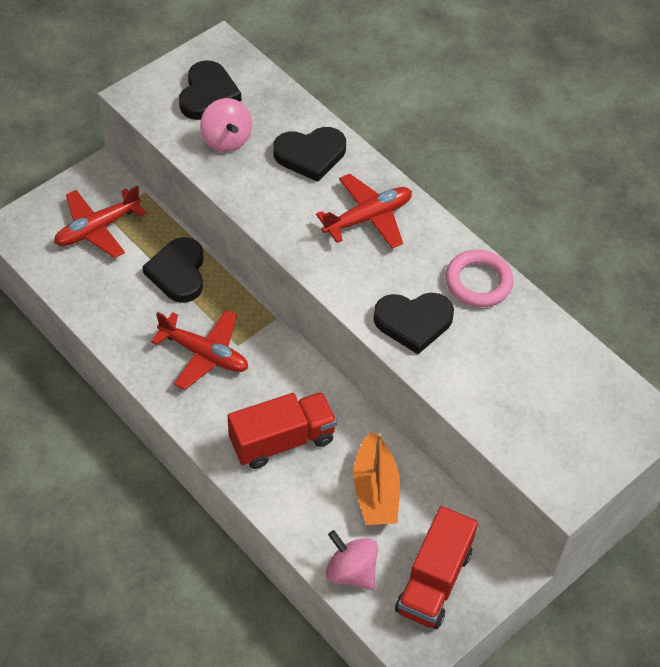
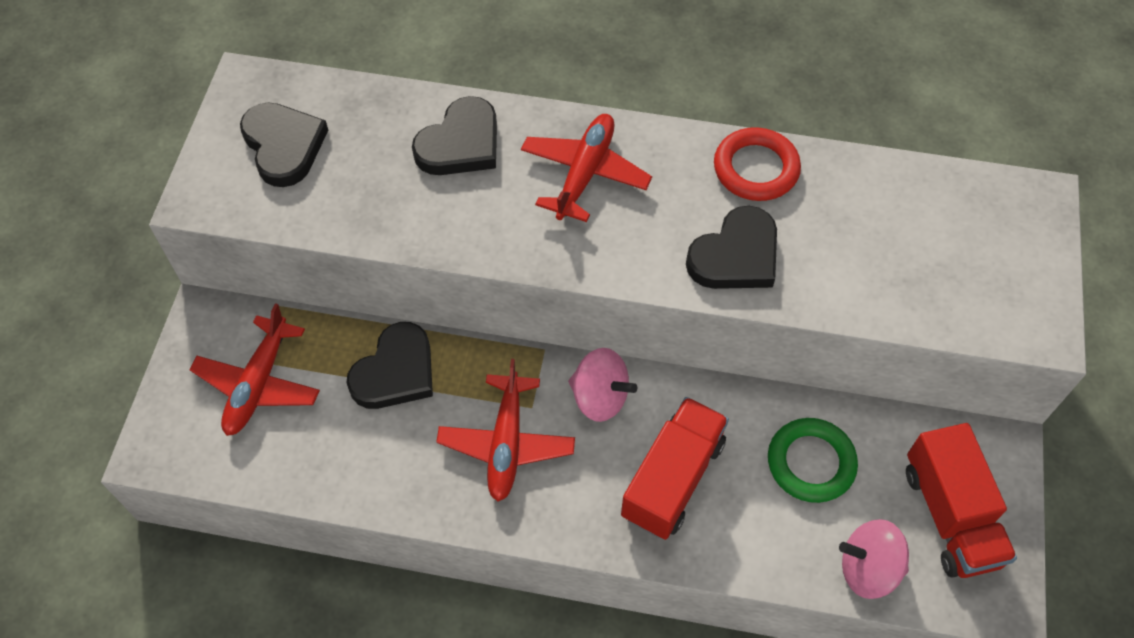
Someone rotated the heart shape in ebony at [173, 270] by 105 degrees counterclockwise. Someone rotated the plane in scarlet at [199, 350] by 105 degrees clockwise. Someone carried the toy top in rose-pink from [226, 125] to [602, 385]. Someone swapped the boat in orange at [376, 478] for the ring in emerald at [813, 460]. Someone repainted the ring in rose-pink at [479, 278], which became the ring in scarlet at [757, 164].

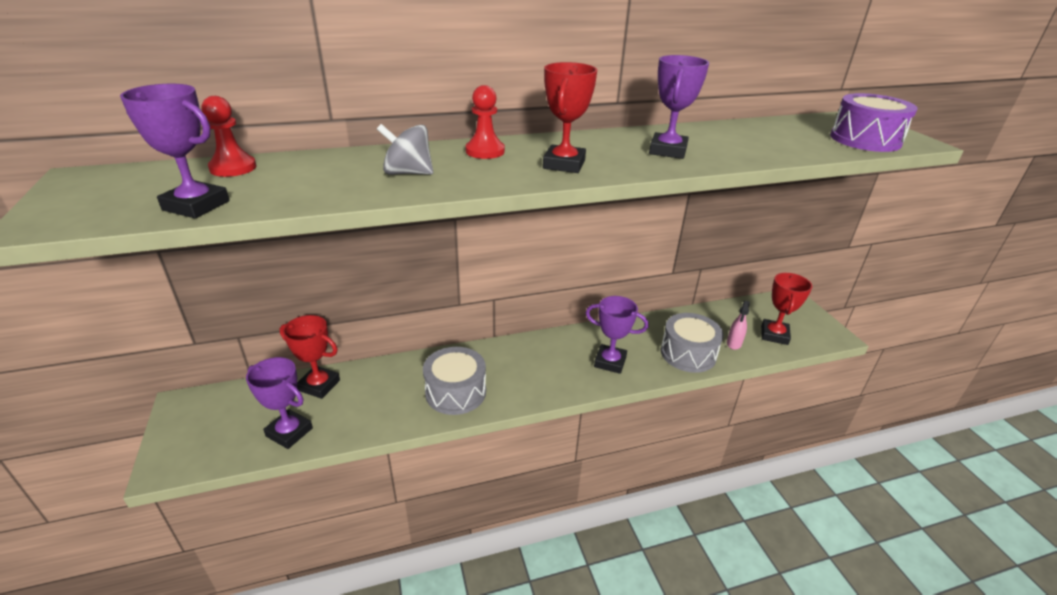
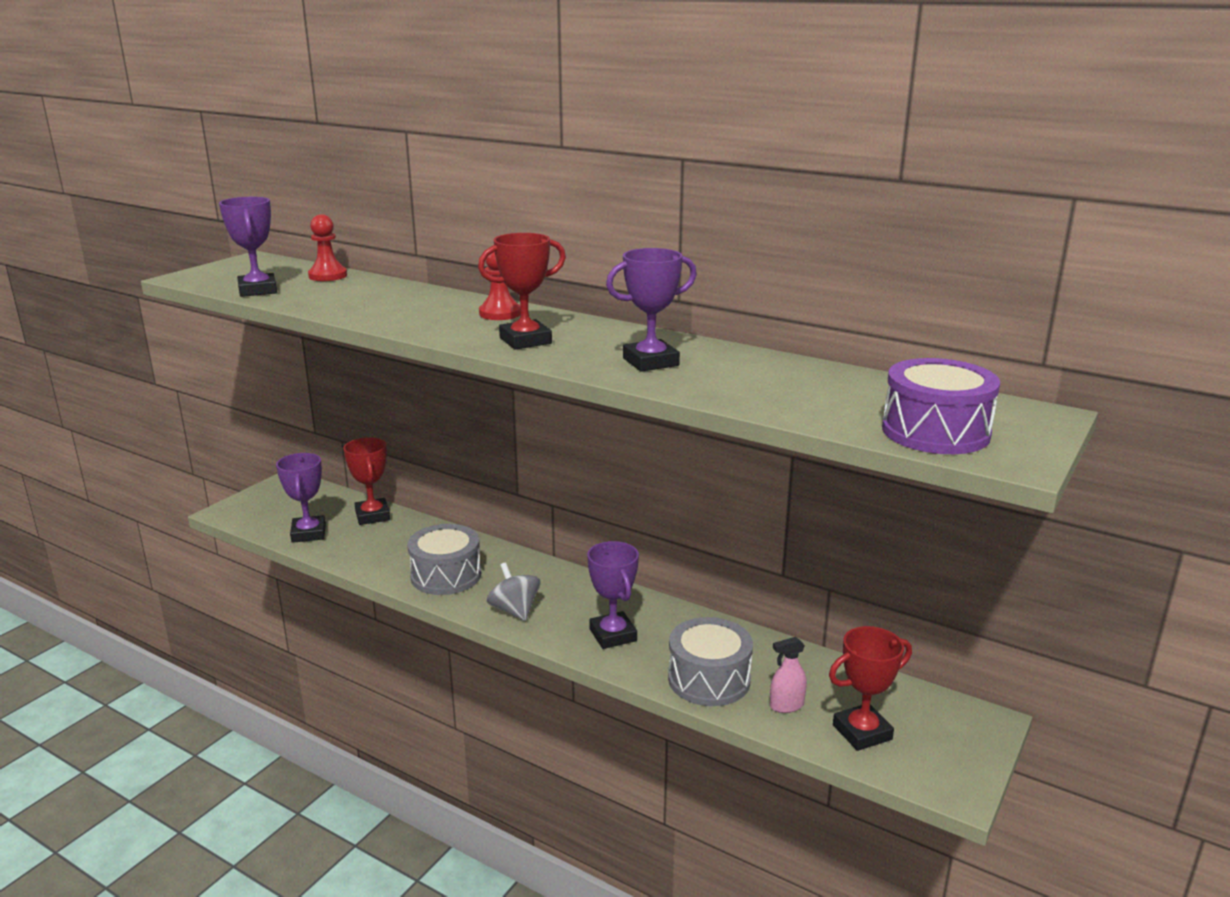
Someone carried the toy top in gray from [405, 149] to [513, 591].

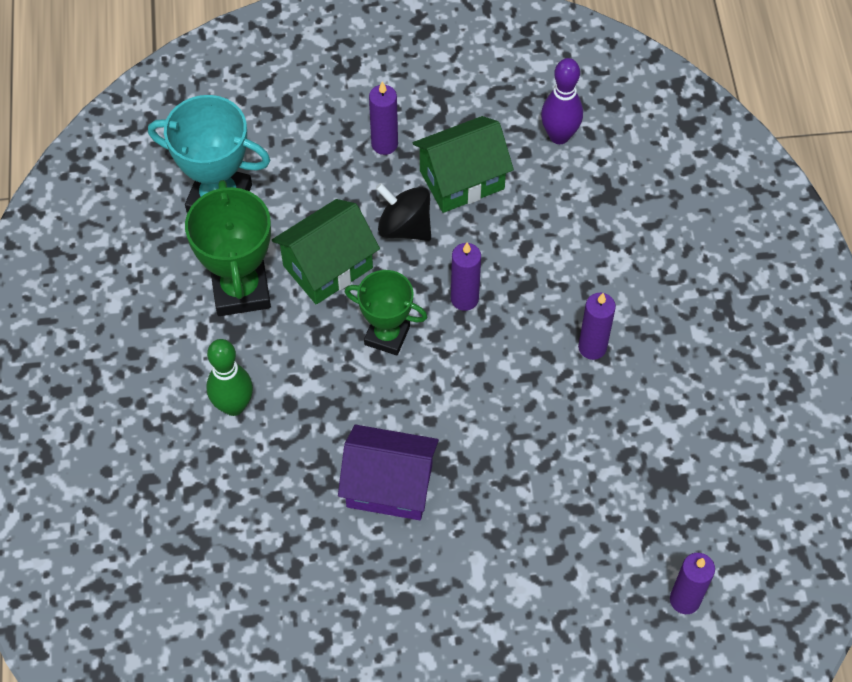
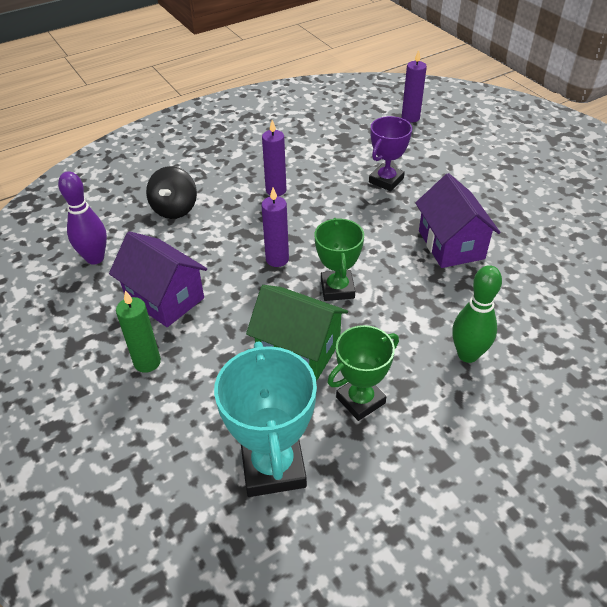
Someone scaled the prize cup in emerald at [228, 248] by 0.66. Someone repainted the candle in royal purple at [383, 118], which became the candle in emerald at [138, 332]. Someone carried the toy top in ebony from [403, 212] to [171, 192]. Someone repainted the toy house in emerald at [463, 164], which became the toy house in royal purple at [158, 279]. Someone put down the prize cup in royal purple at [390, 153].

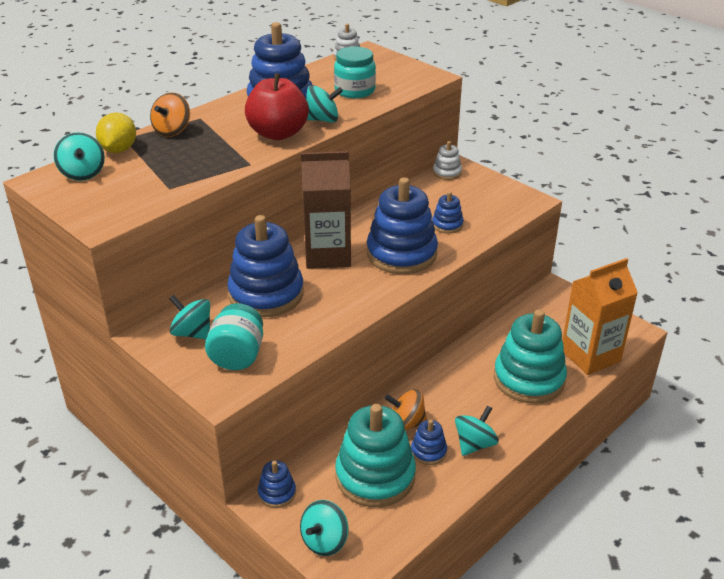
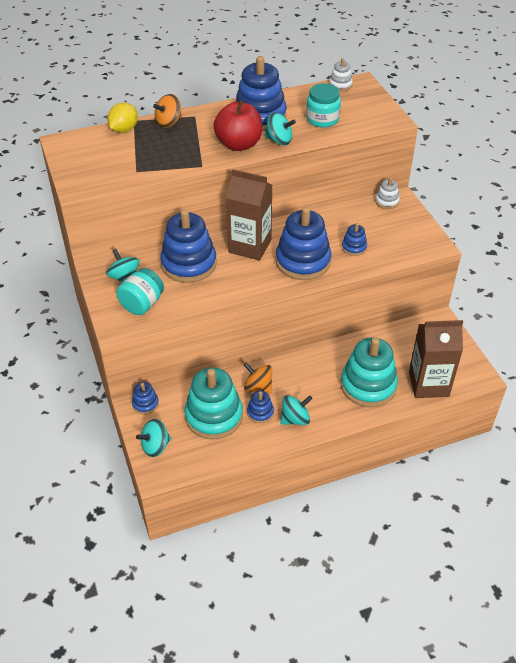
Someone took away the toy top in turquoise at [79, 156]. Someone repainted the carton in orange at [600, 316], which became the carton in brown at [436, 359].

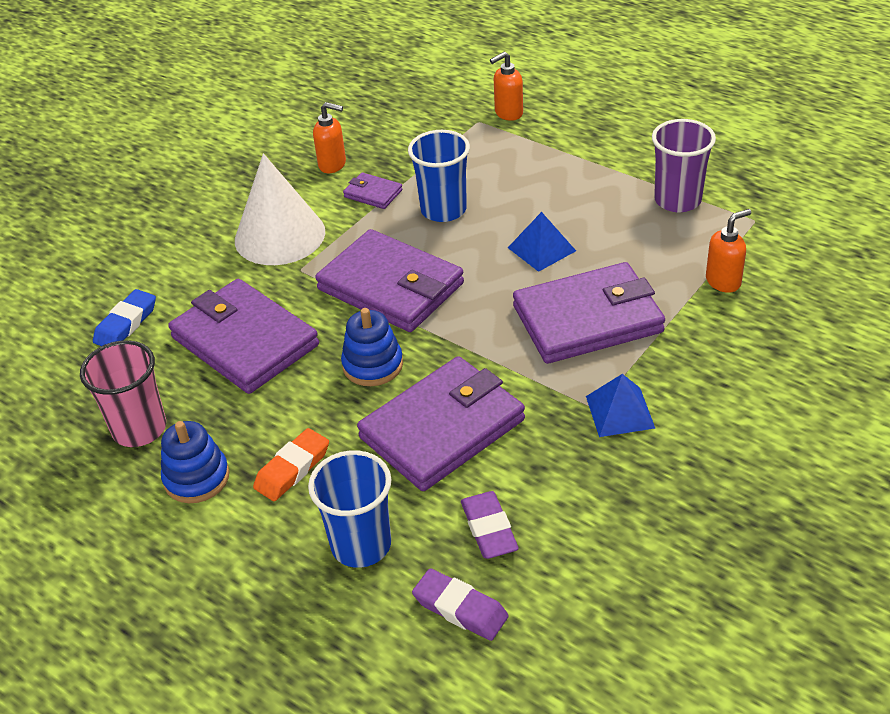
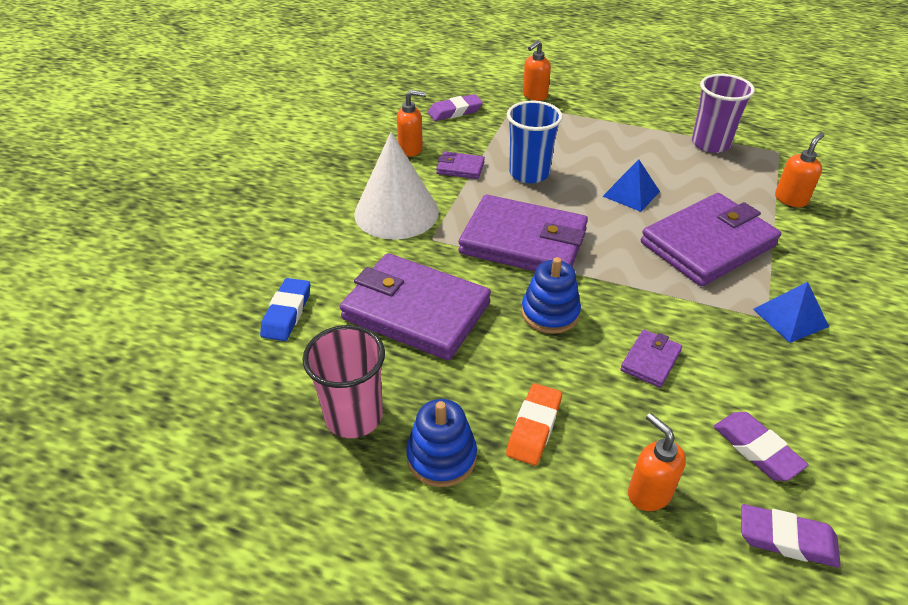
Someone swapped the cup in royal blue at [349, 509] for the pump bottle in orange at [657, 462]. Someone scaled the billfold in royal purple at [441, 423] by 0.44. Someone put down the eraser in royal purple at [455, 107].

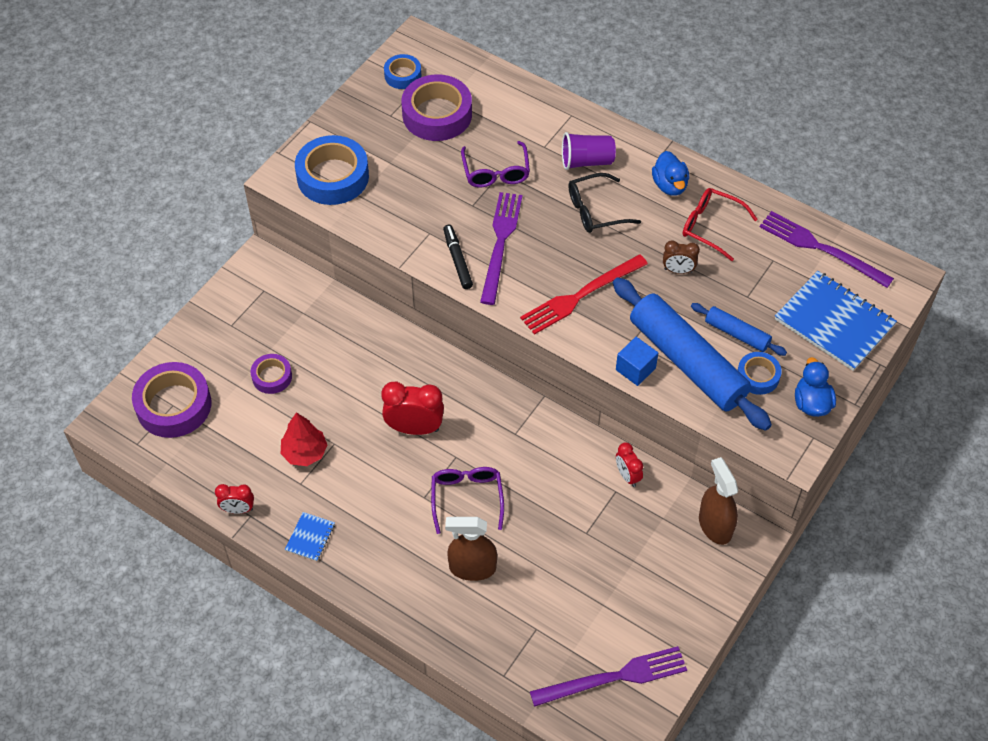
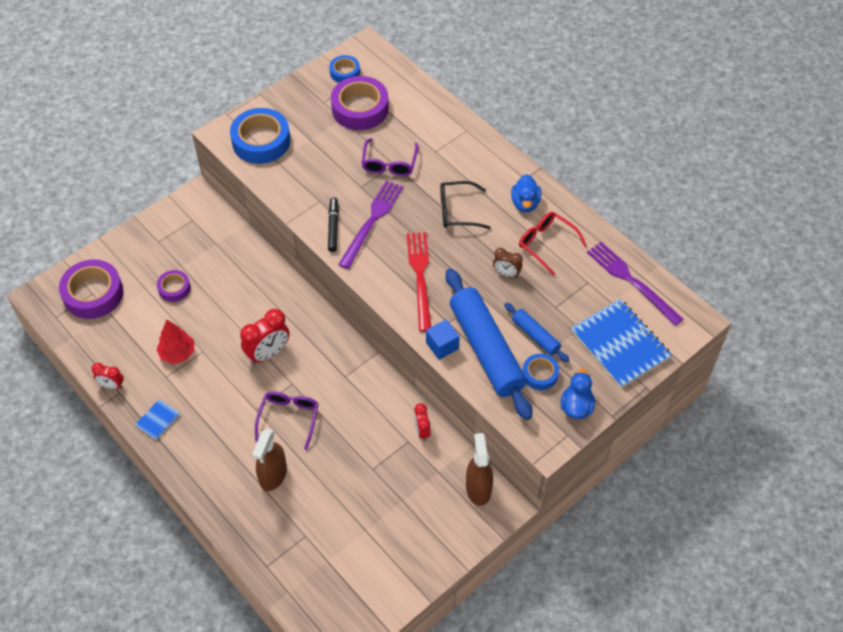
Someone rotated the clock in scarlet at [412, 408] by 120 degrees clockwise. Someone rotated the spray cleaner in brown at [471, 549] by 90 degrees counterclockwise. Someone rotated the dinner fork in scarlet at [584, 294] by 105 degrees clockwise. Someone took away the dinner fork in royal purple at [608, 676]. Someone took away the cup in royal purple at [589, 151].

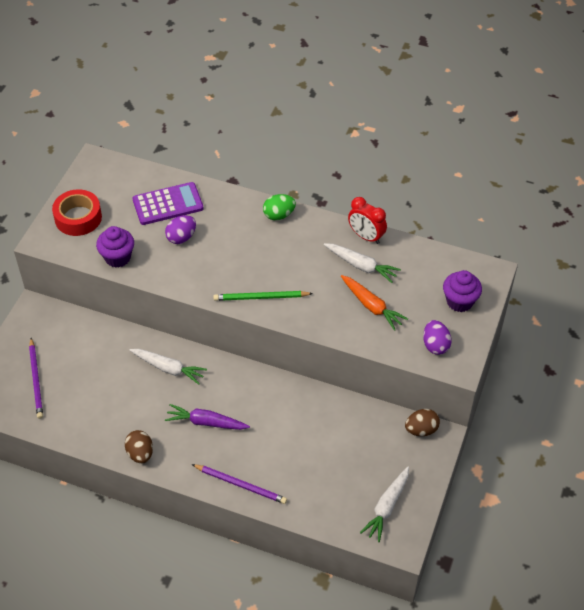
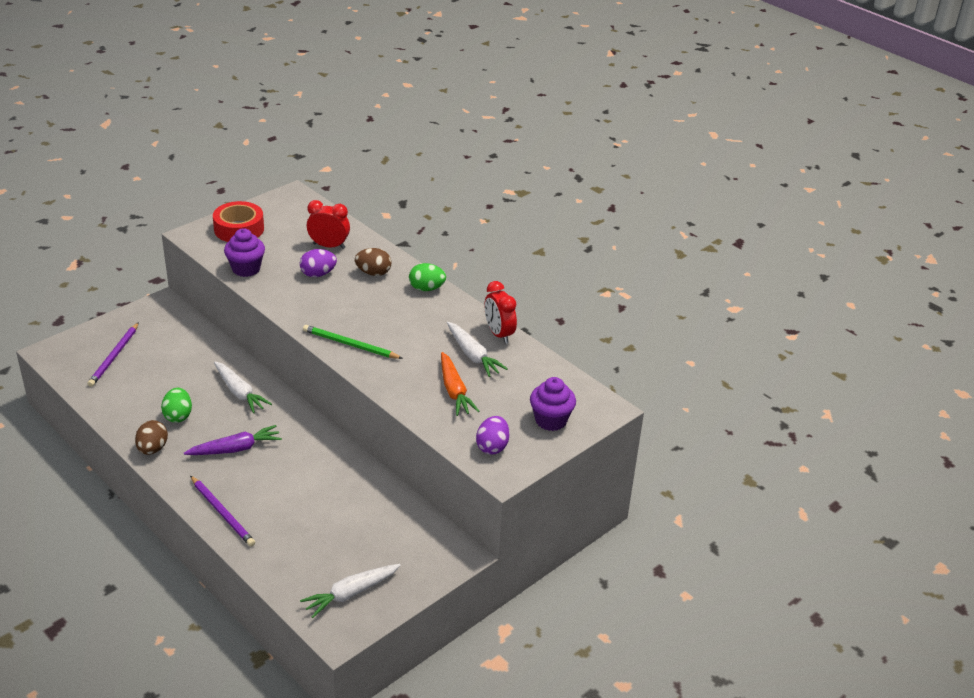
Someone swapped the adding machine in royal purple at [168, 203] for the clock in scarlet at [328, 224]. Someone rotated the root vegetable in royal purple at [207, 417] by 120 degrees clockwise. Someone carried the egg shape in brown from [422, 422] to [373, 262]. Someone put down the egg shape in emerald at [176, 405].

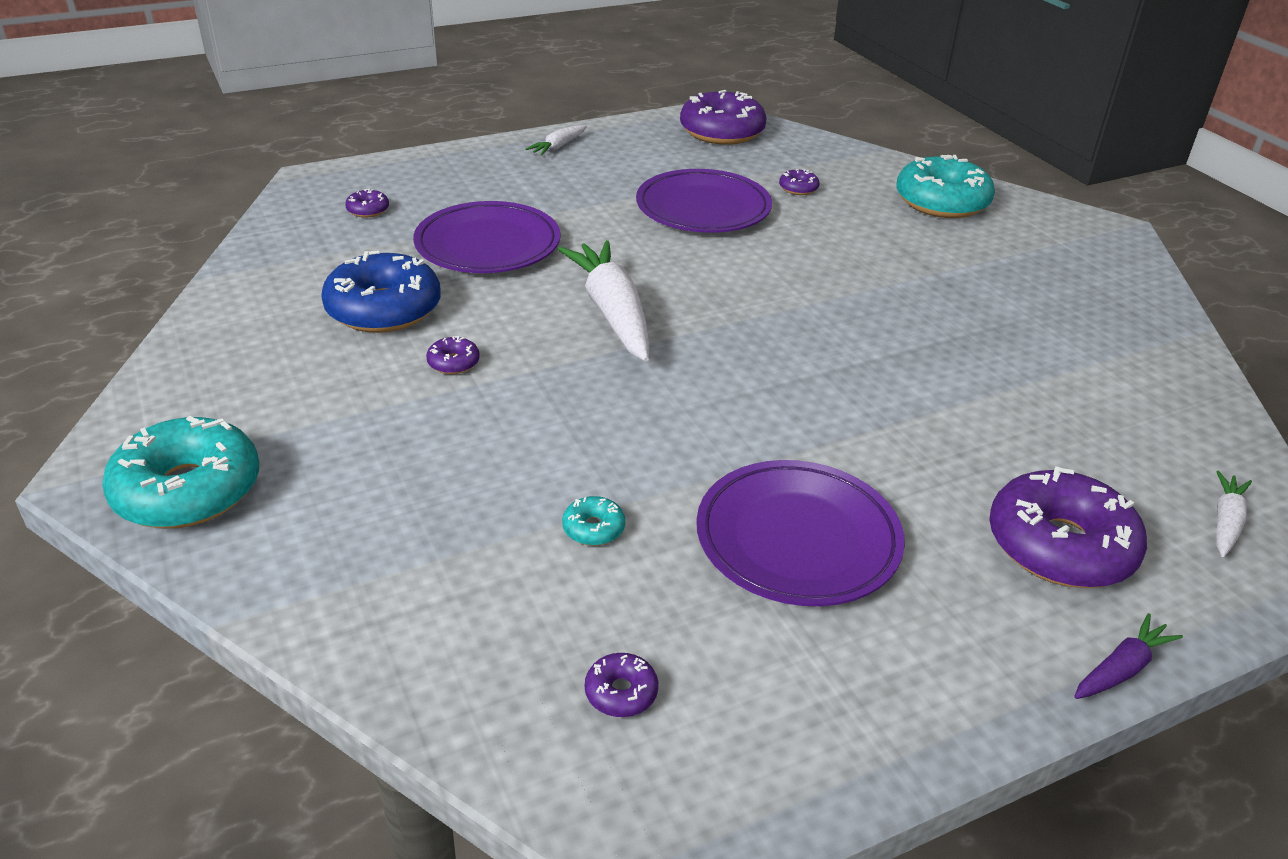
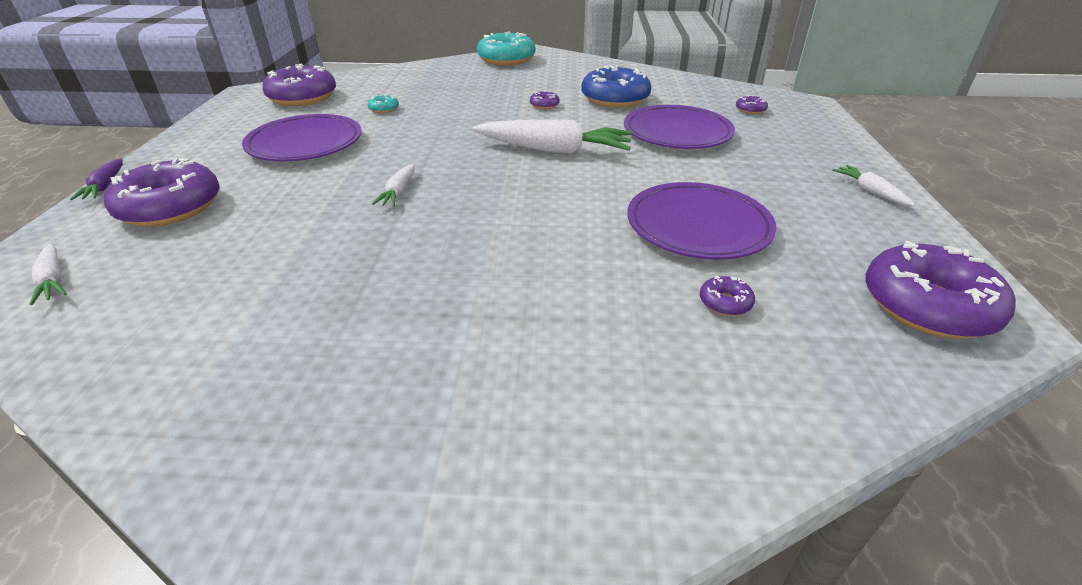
Someone scaled the doughnut in royal purple at [621, 685] by 2.35. Someone took away the doughnut in turquoise at [945, 186]. Someone put down the root vegetable in snow-white at [393, 184].

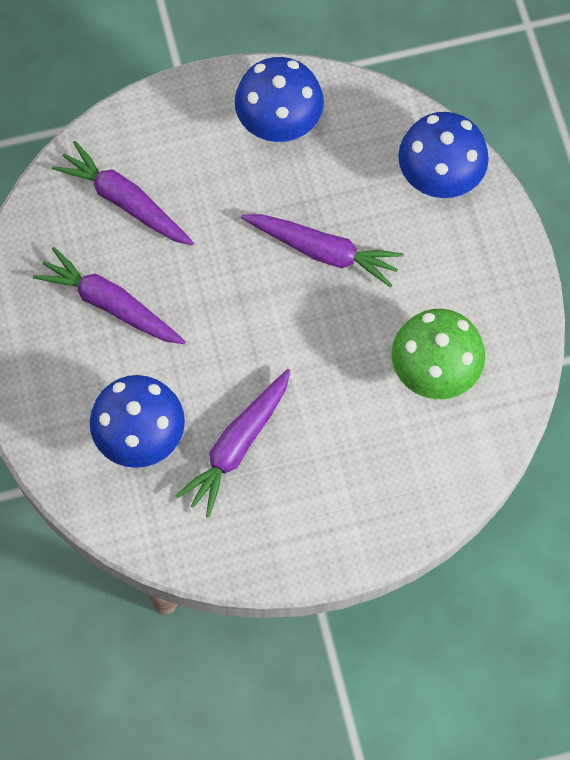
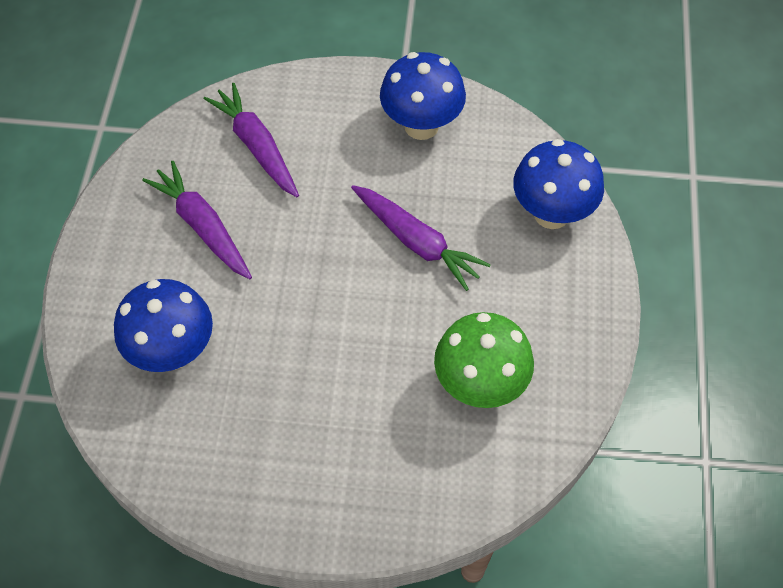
Someone took away the root vegetable in royal purple at [233, 443].

